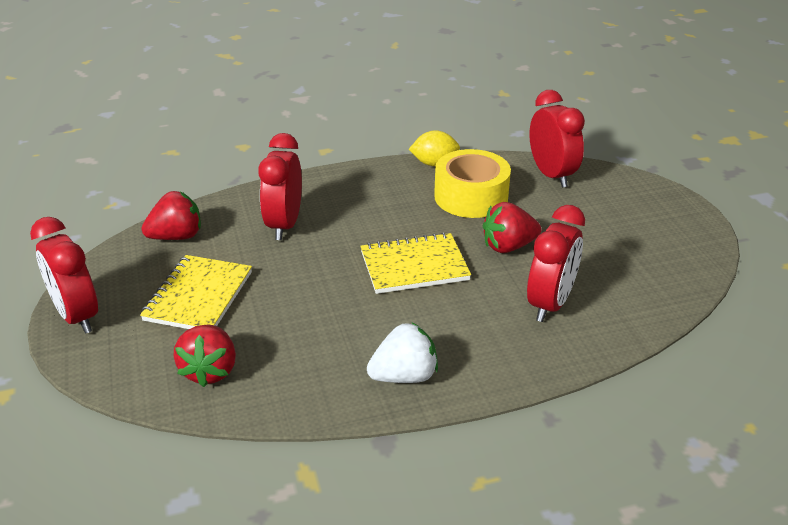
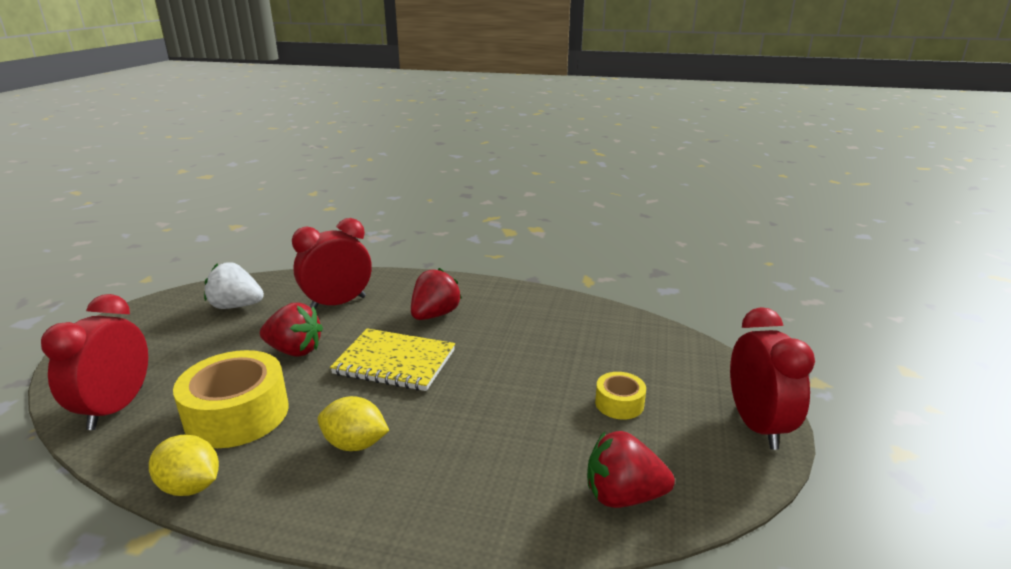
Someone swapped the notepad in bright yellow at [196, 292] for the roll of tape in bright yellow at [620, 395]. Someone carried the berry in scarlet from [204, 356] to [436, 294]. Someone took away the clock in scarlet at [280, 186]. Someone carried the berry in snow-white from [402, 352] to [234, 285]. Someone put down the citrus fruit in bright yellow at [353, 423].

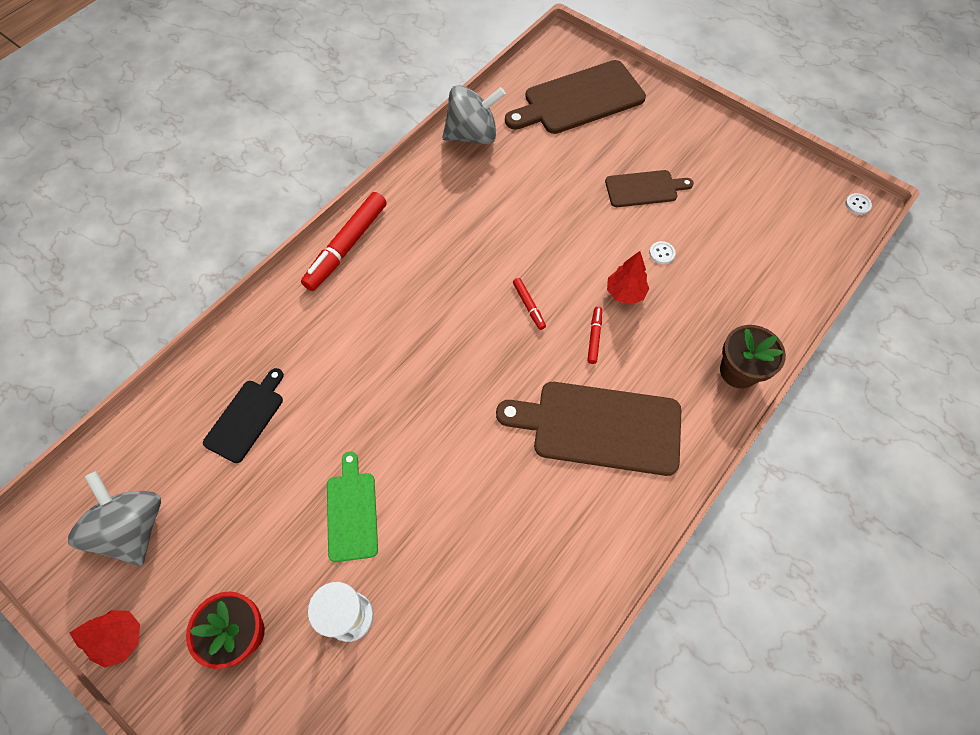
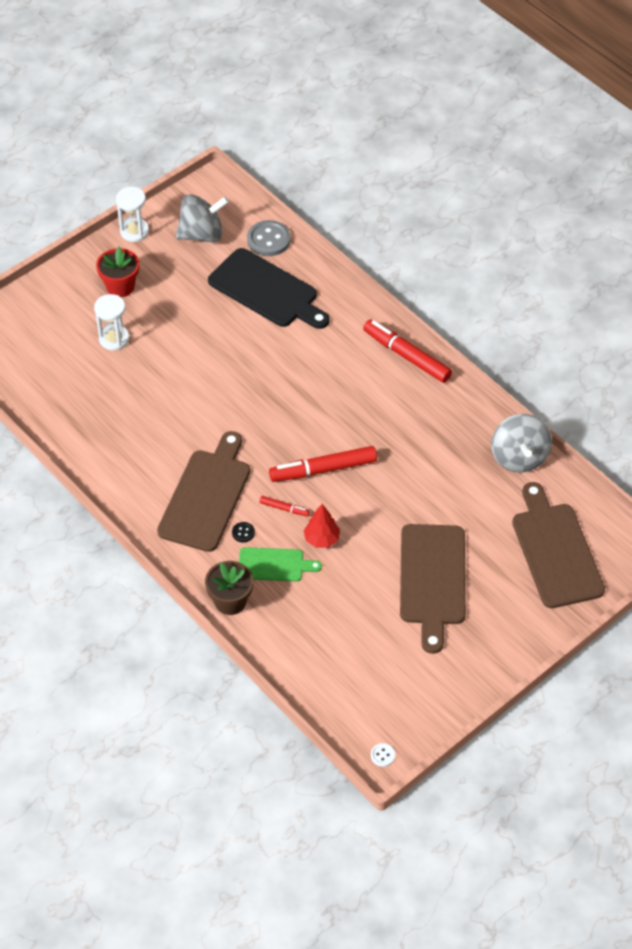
Someone swapped the tree in scarlet at [104, 639] for the hourglass in snow-white at [132, 214]. Someone scaled the chopping board in ebony at [243, 415] by 1.77. Someone carried the chopping board in emerald from [352, 507] to [280, 564]. Someone scaled the felt pen in scarlet at [529, 304] by 2.13. Someone scaled the chopping board in brown at [649, 188] by 1.77. Someone took away the shirt button in snow-white at [662, 252]. Someone put down the shirt button in ebony at [243, 532]. Someone put down the shirt button in gray at [268, 238].

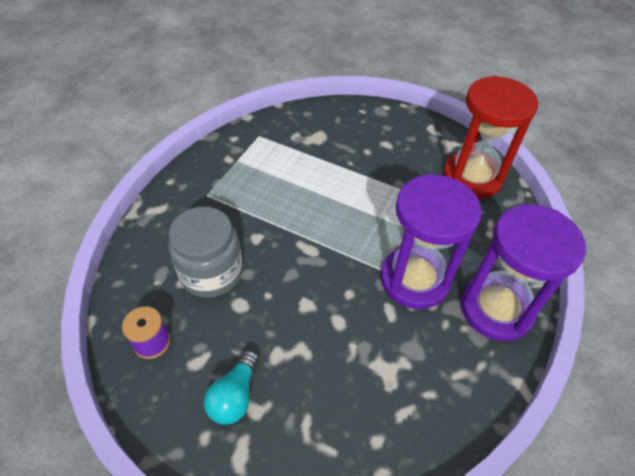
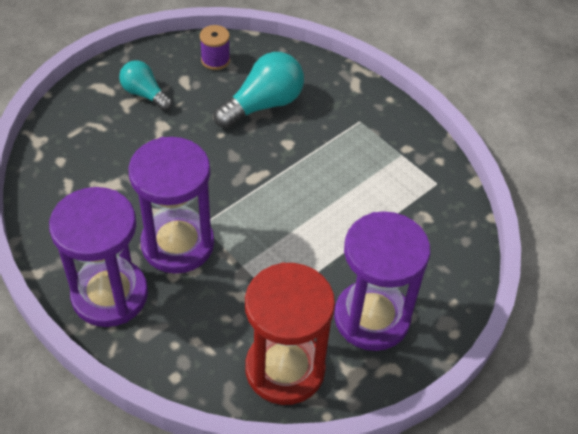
Someone swapped the preserve jar in gray at [205, 252] for the bulb in turquoise at [259, 90]. Someone put down the hourglass in royal purple at [382, 281].

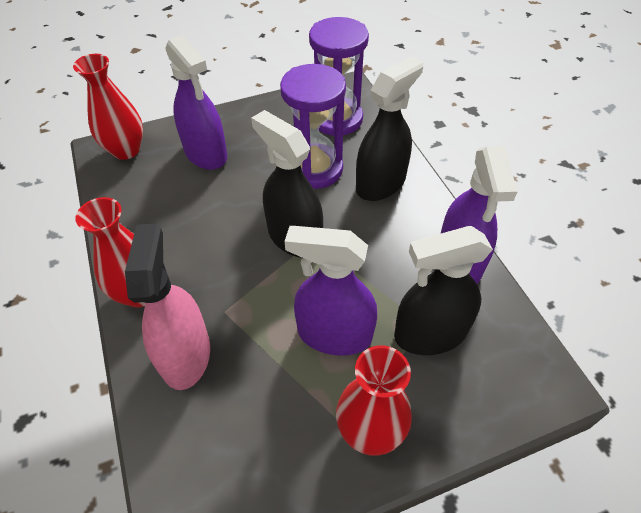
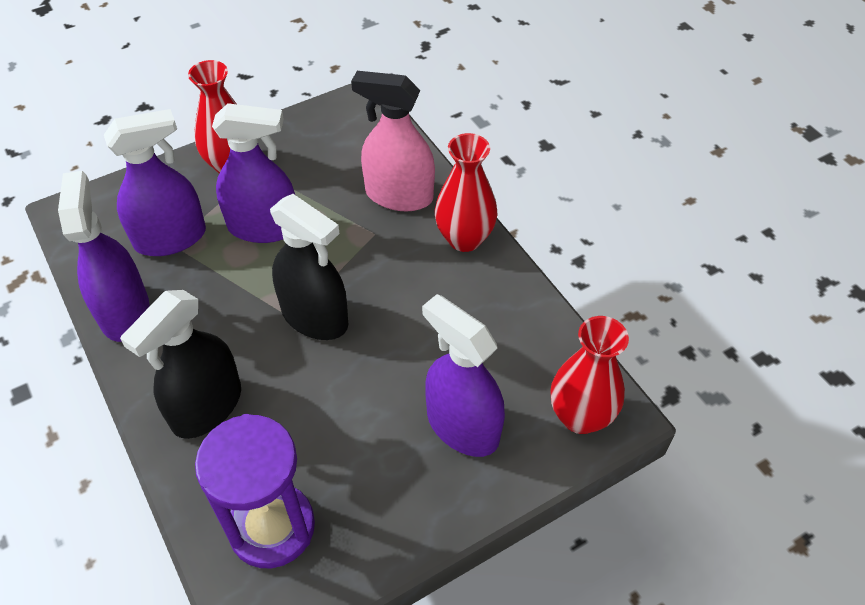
Someone rotated the spray cleaner in rose-pink at [167, 307] by 120 degrees clockwise. Someone took away the hourglass in royal purple at [313, 126]. Someone repainted the spray cleaner in ebony at [443, 290], which became the spray cleaner in royal purple at [155, 182].

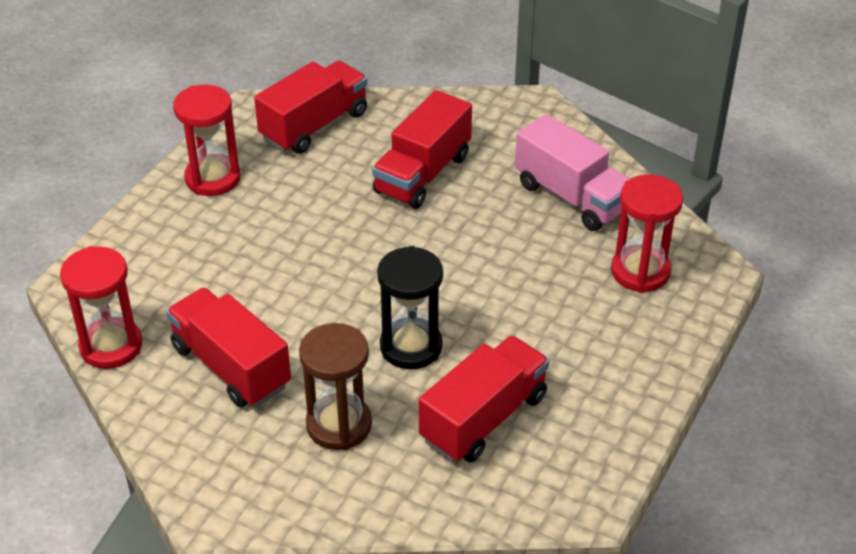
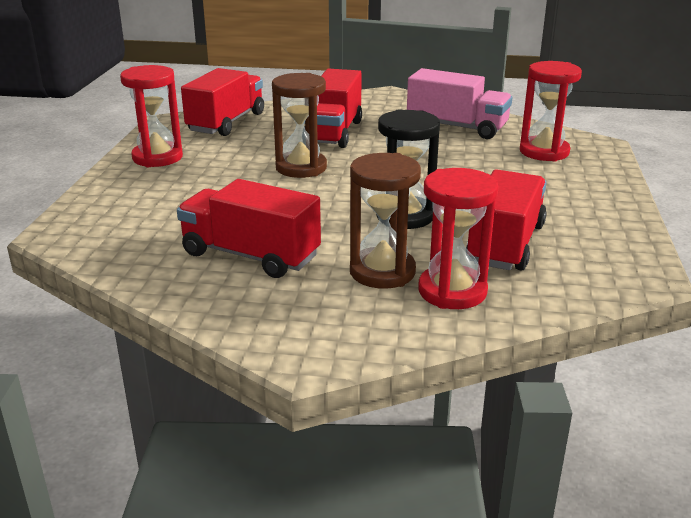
Someone carried the hourglass in scarlet from [101, 307] to [458, 238]. Someone put down the hourglass in brown at [299, 125].

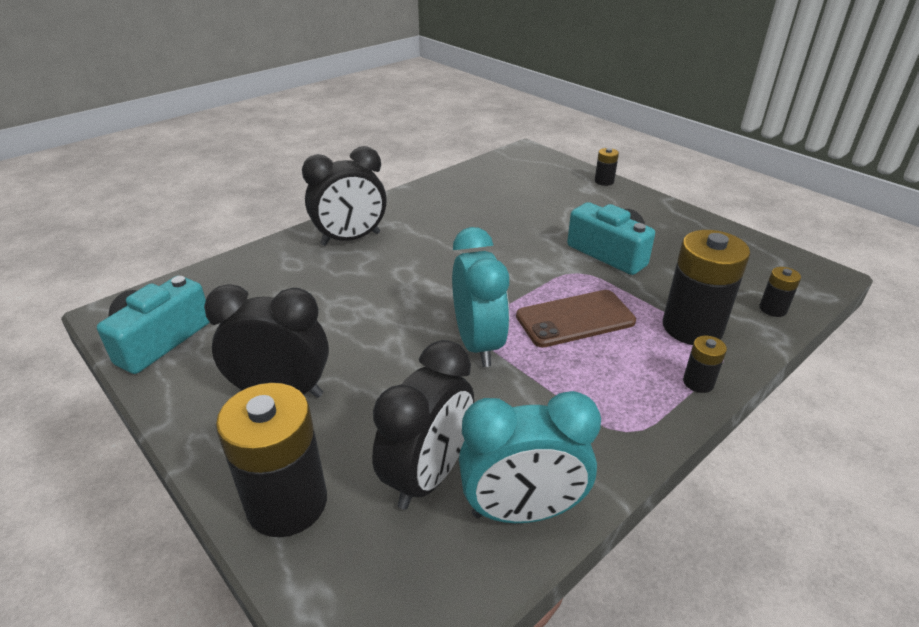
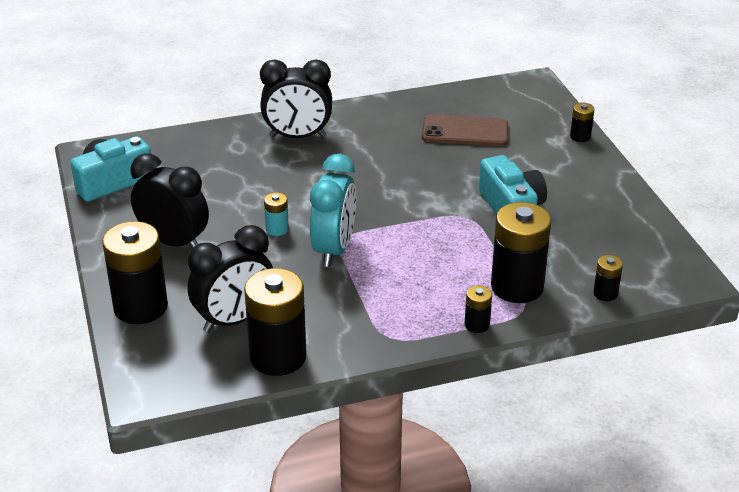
Someone swapped the clock in turquoise at [530, 457] for the power cell in ebony at [275, 322]. Someone carried the smartphone in brown from [576, 319] to [465, 130]. Someone put down the power cell in turquoise at [276, 214].

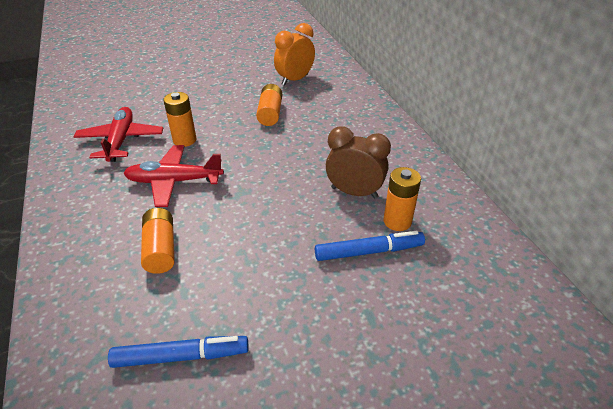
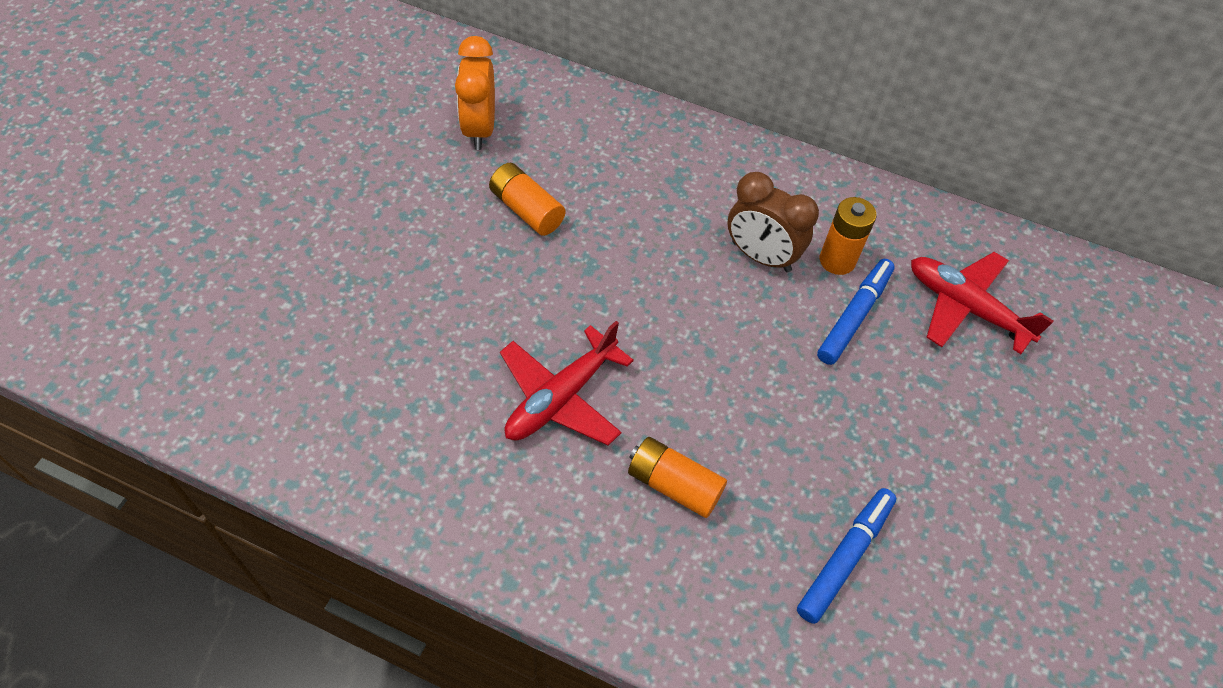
Someone carried the plane in scarlet from [118, 134] to [982, 303]. Someone took away the power cell in orange at [179, 119]. Someone rotated the clock in brown at [358, 162] by 120 degrees counterclockwise.

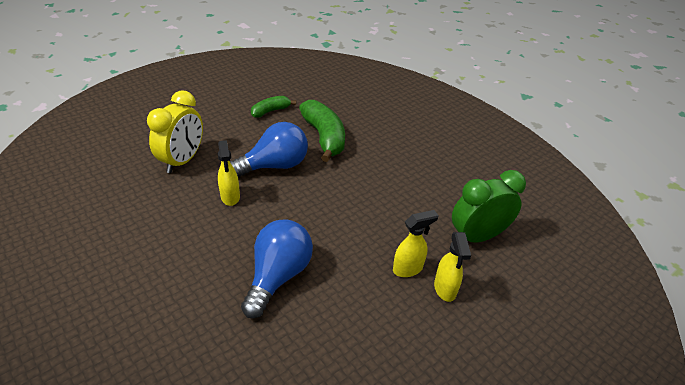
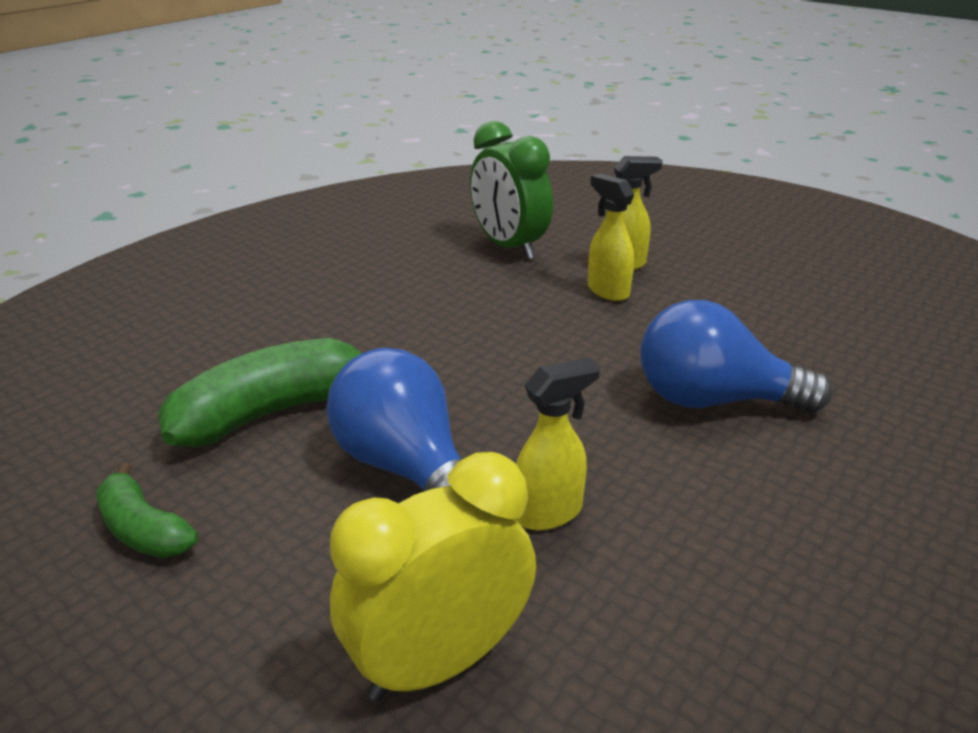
Someone rotated the clock in bright yellow at [175, 132] by 45 degrees counterclockwise.

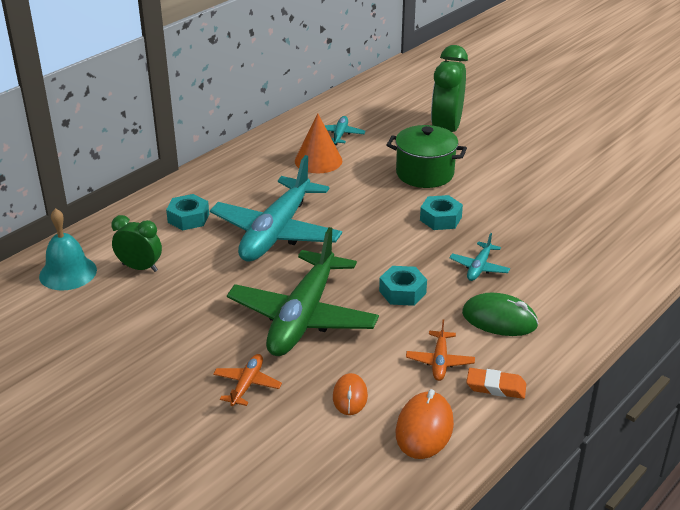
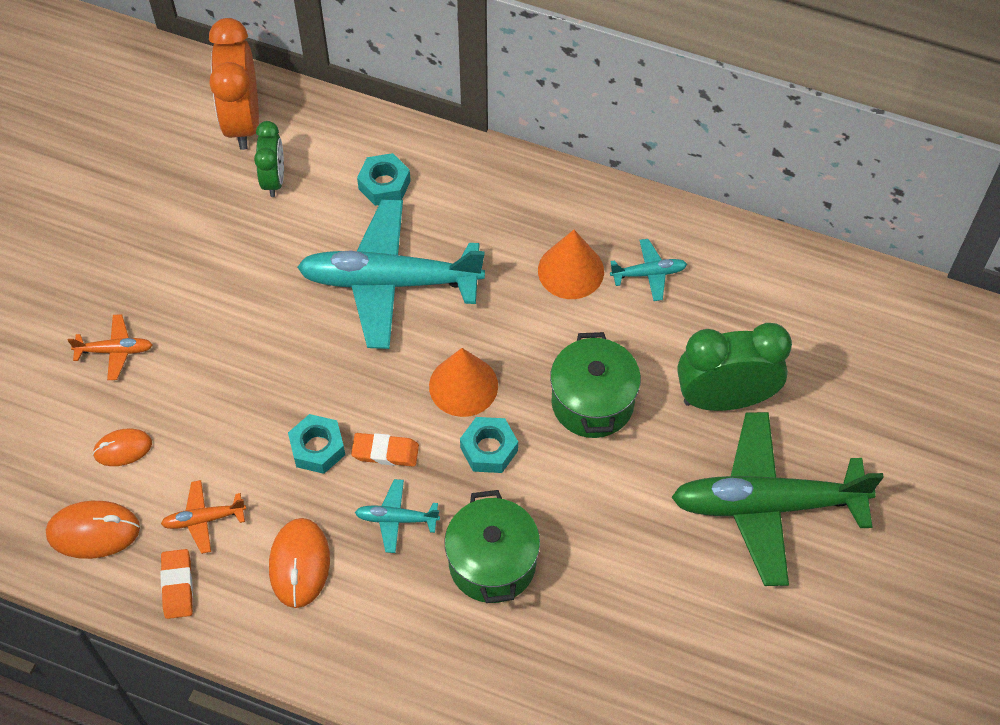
Someone swapped the school bell in turquoise at [68, 249] for the clock in orange at [234, 84]. Someone carried the plane in emerald from [303, 291] to [777, 499]. Someone repainted the PC mouse in emerald at [500, 314], which became the PC mouse in orange at [299, 563]. Someone put down the eraser in orange at [385, 450]. Someone put down the cone in orange at [463, 382]. Someone put down the pot in emerald at [492, 546].

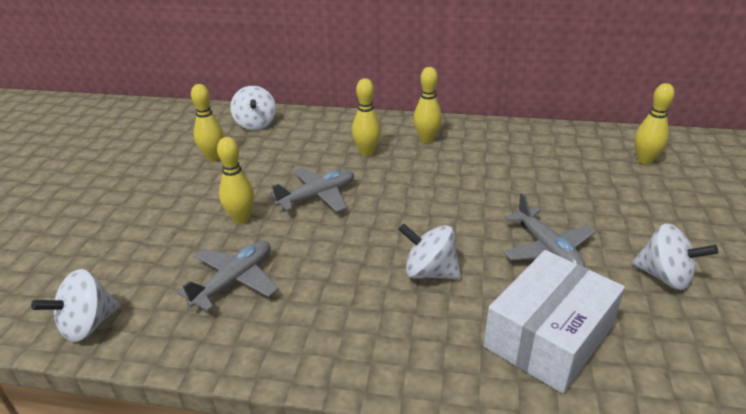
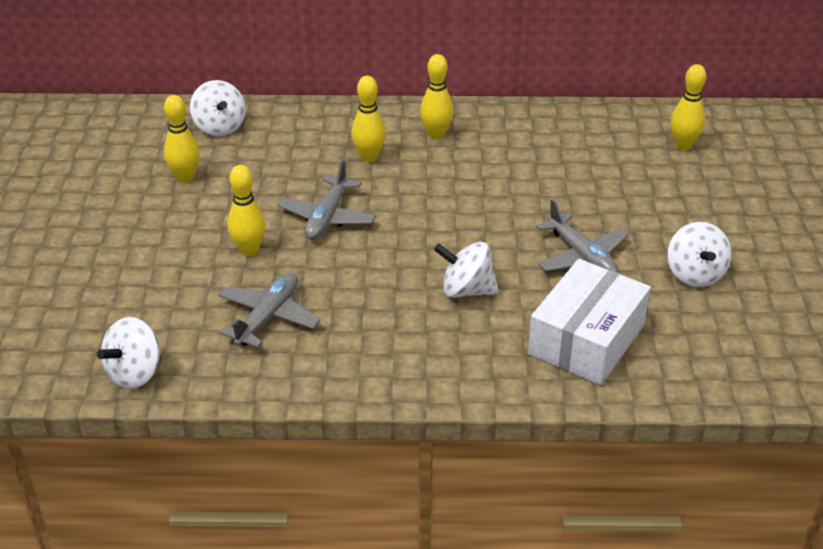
Someone rotated the plane in gray at [312, 189] by 150 degrees clockwise. Someone rotated the toy top in snow-white at [675, 257] by 60 degrees clockwise.

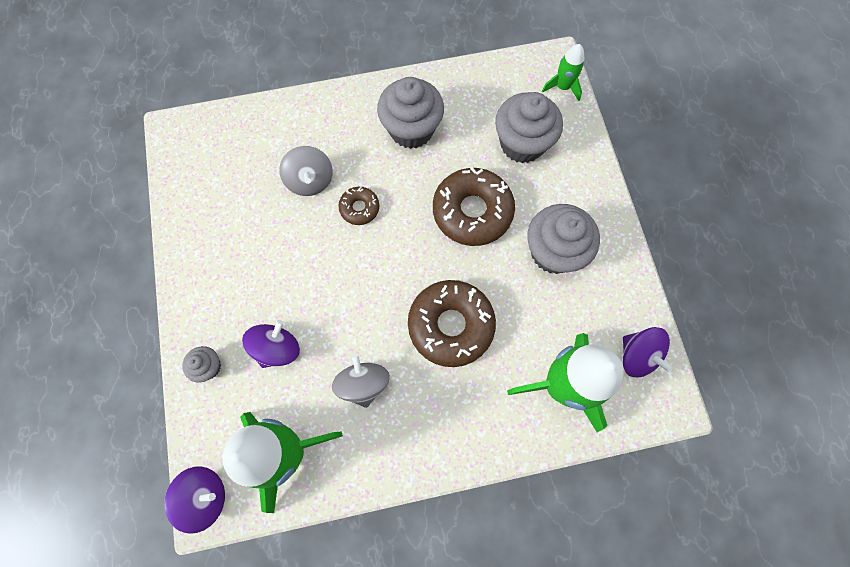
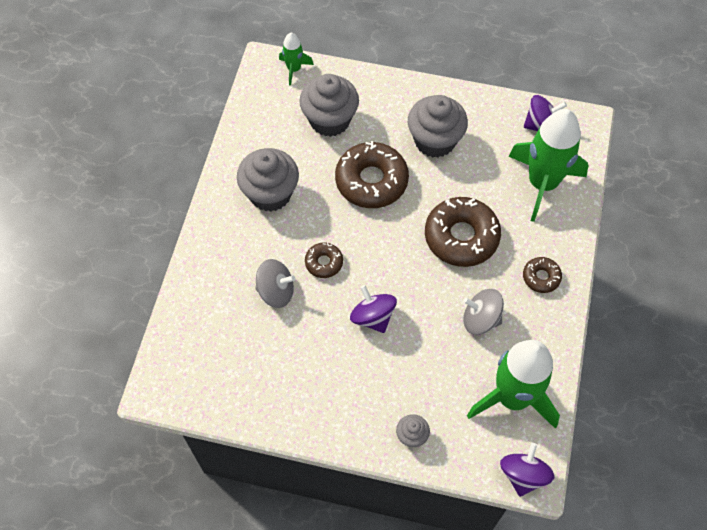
Someone carried the toy top in royal purple from [271, 344] to [373, 309]. Someone put down the doughnut in brown at [542, 275].

